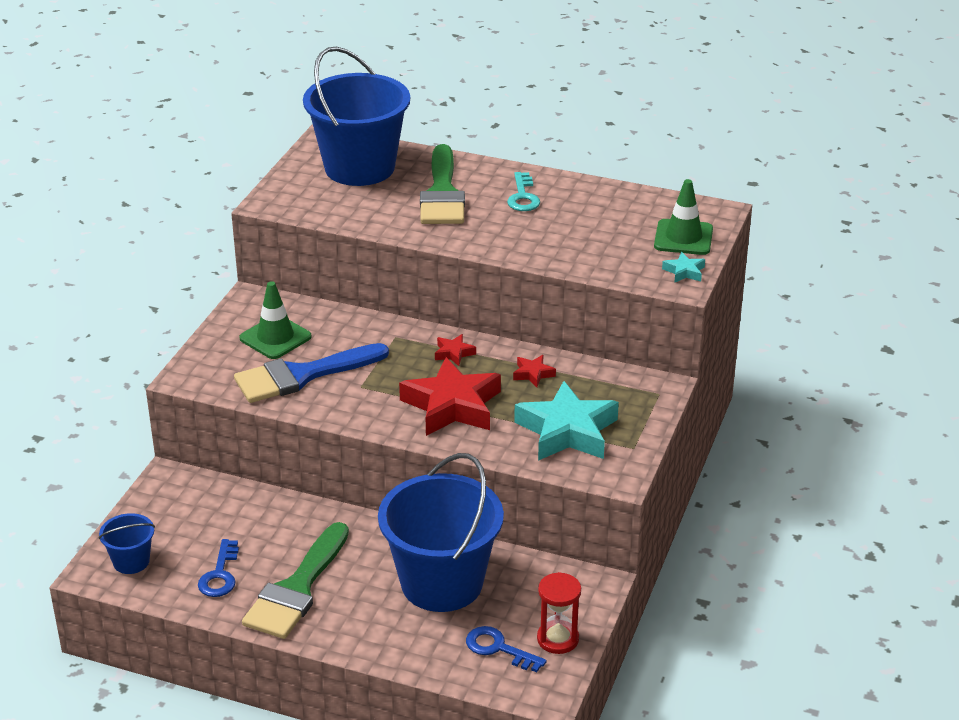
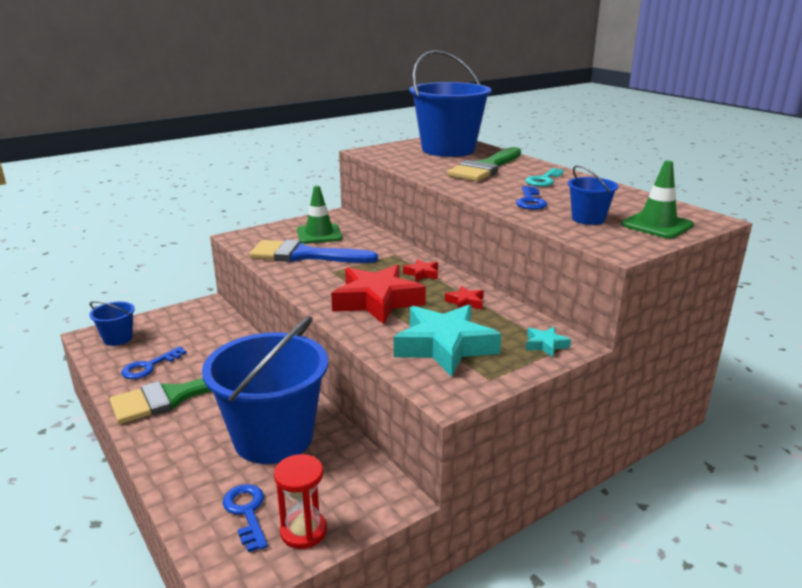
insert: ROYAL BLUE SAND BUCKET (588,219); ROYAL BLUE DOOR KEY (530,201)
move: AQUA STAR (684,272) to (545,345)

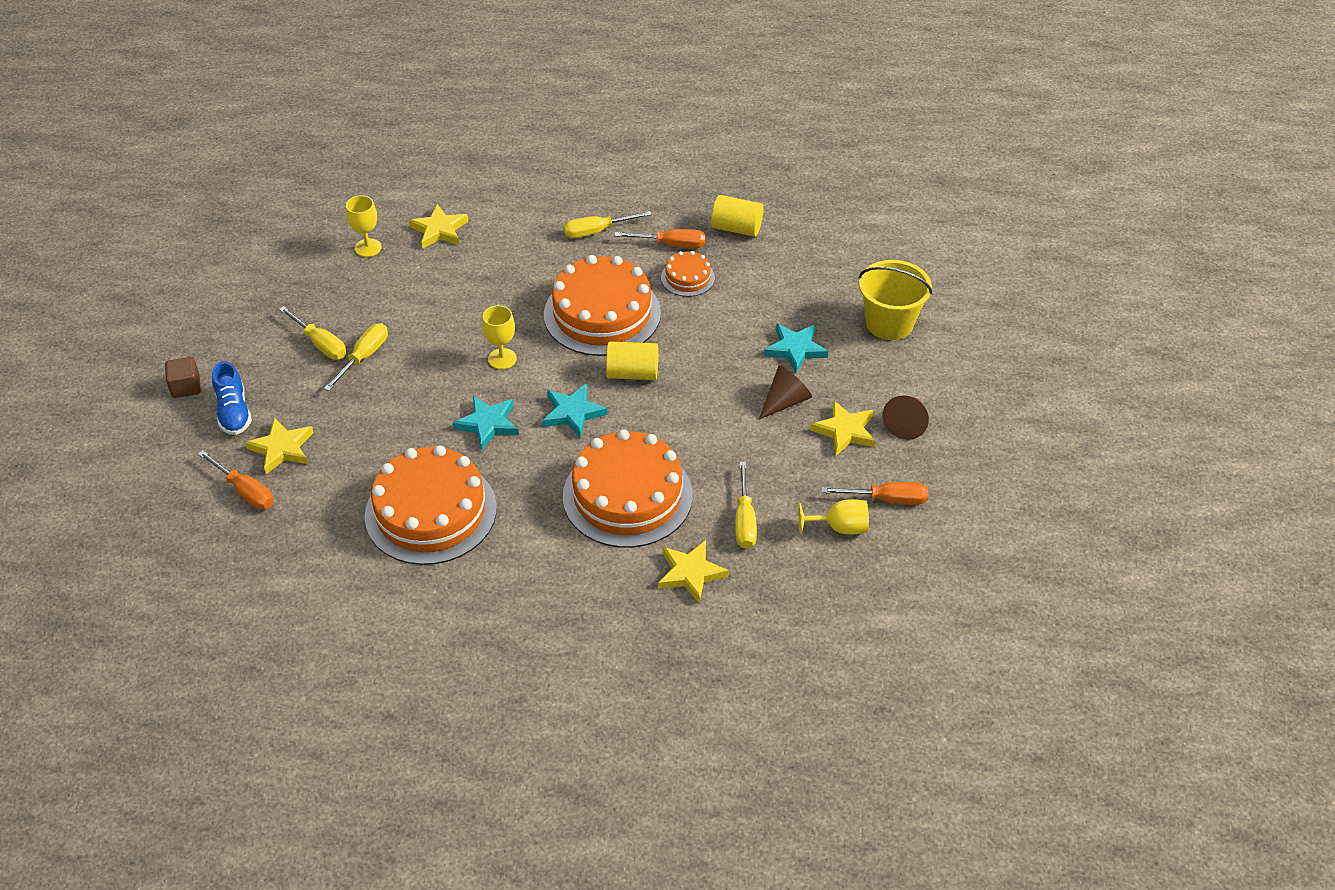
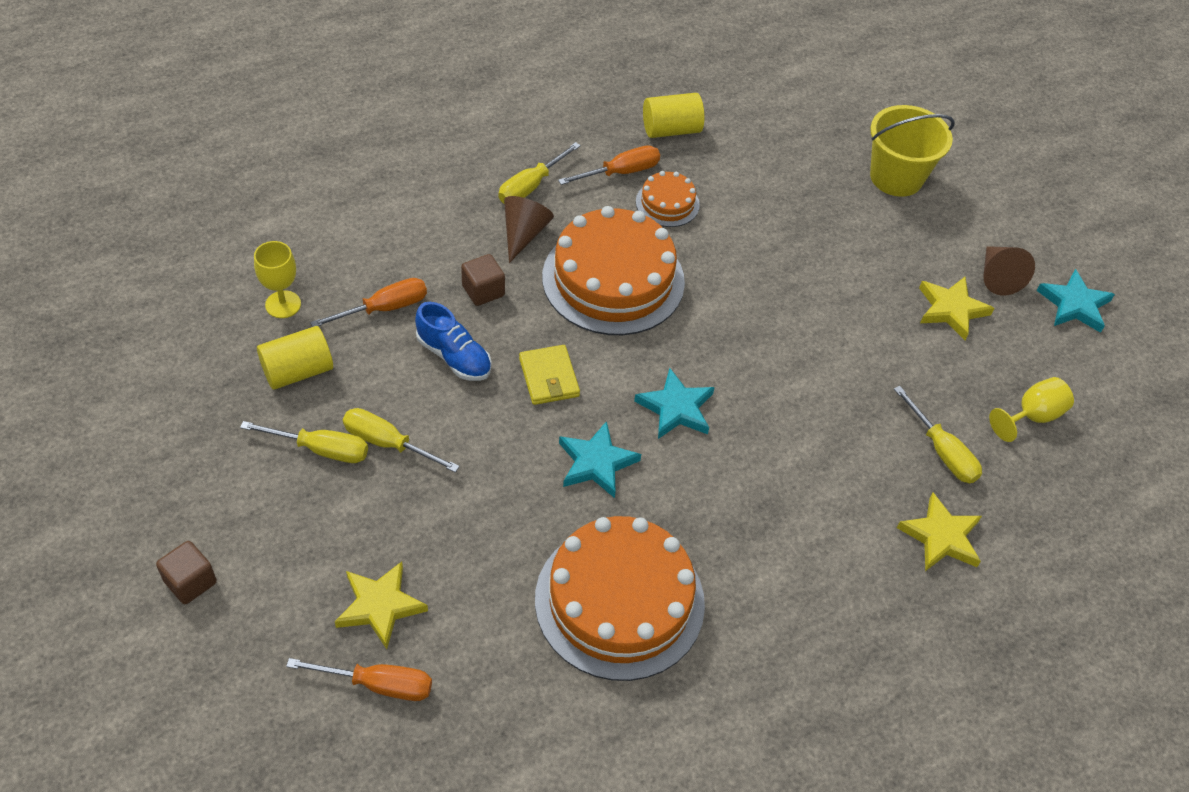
delete: BRIGHT YELLOW STAR (439,230); ORANGE LAYER CAKE (627,495)
insert: DARK BROWN BLOCK (483,291)
move: AQUA STAR (795,349) to (1074,305); BRIGHT YELLOW CYLINDER SHAPE (632,373) to (298,371); ROYAL BLUE SNEAKER (234,412) to (454,356); DARK BROWN CONE SHAPE (785,401) to (523,234); ORANGE FLAT SCREWDRIVER (887,499) to (384,308)
replace: BRIGHT YELLOW WINE GLASS (502,359) to BRIGHT YELLOW CARD WALLET (549,377)
rotate: BRIGHT YELLOW FLAT SCREWDRIVER (364,357) = (387,443) 60 degrees counterclockwise

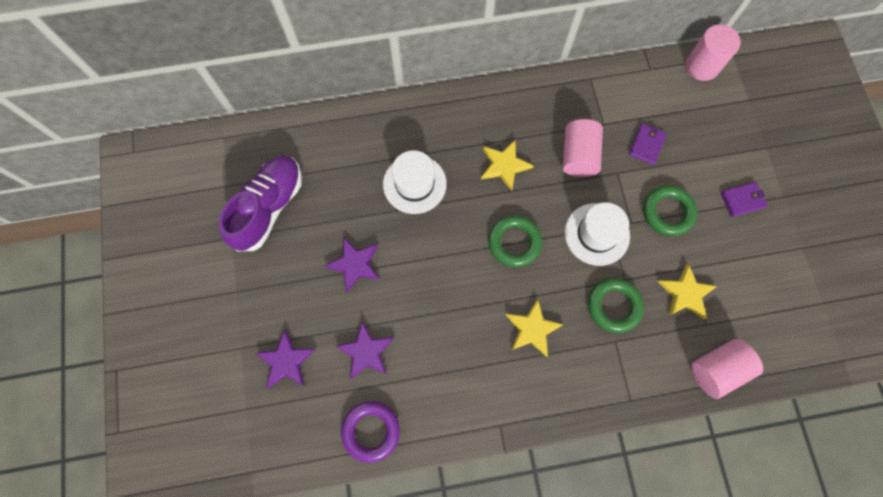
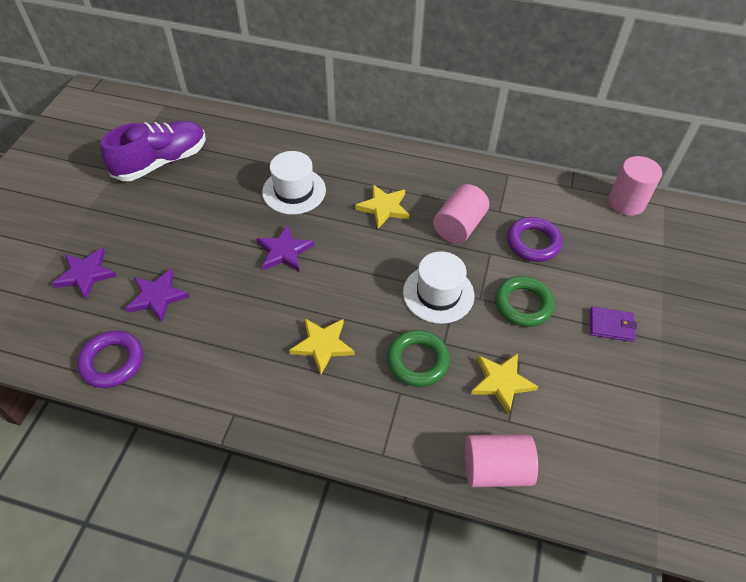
delete: GREEN RING (514,242)
move: VIOLET STAR (355,264) to (284,251)
replace: VIOLET CARD WALLET (646,145) to VIOLET RING (533,242)

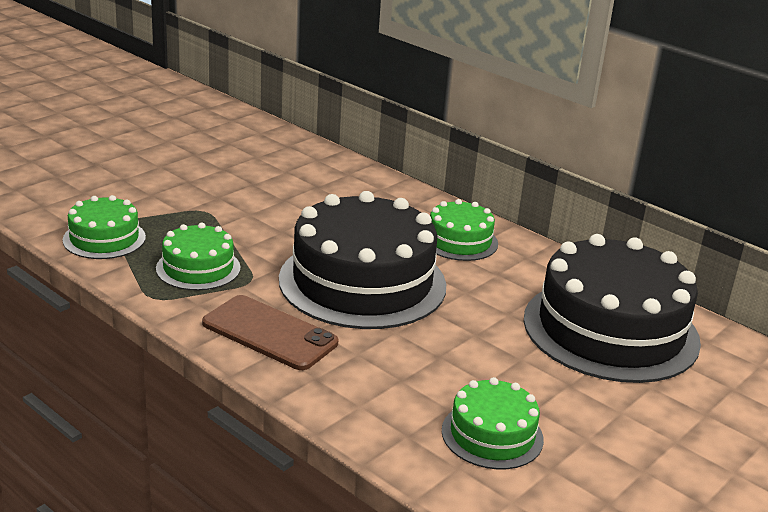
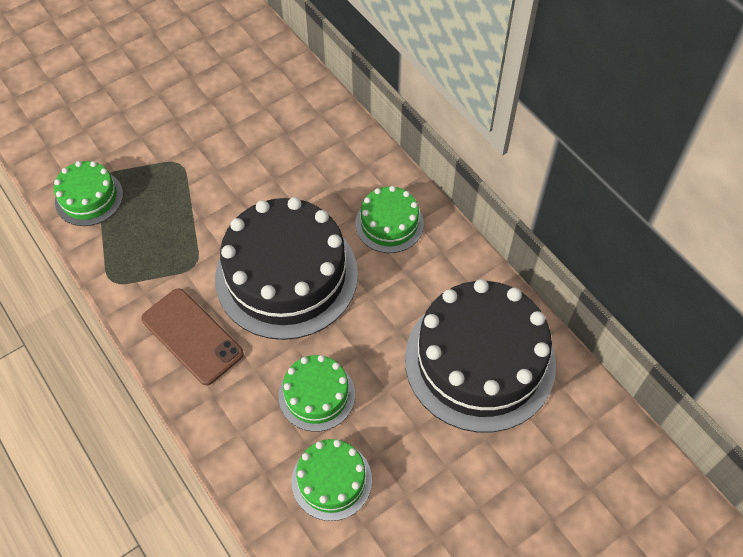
move: GREEN LAYER CAKE (198,268) to (316,395)

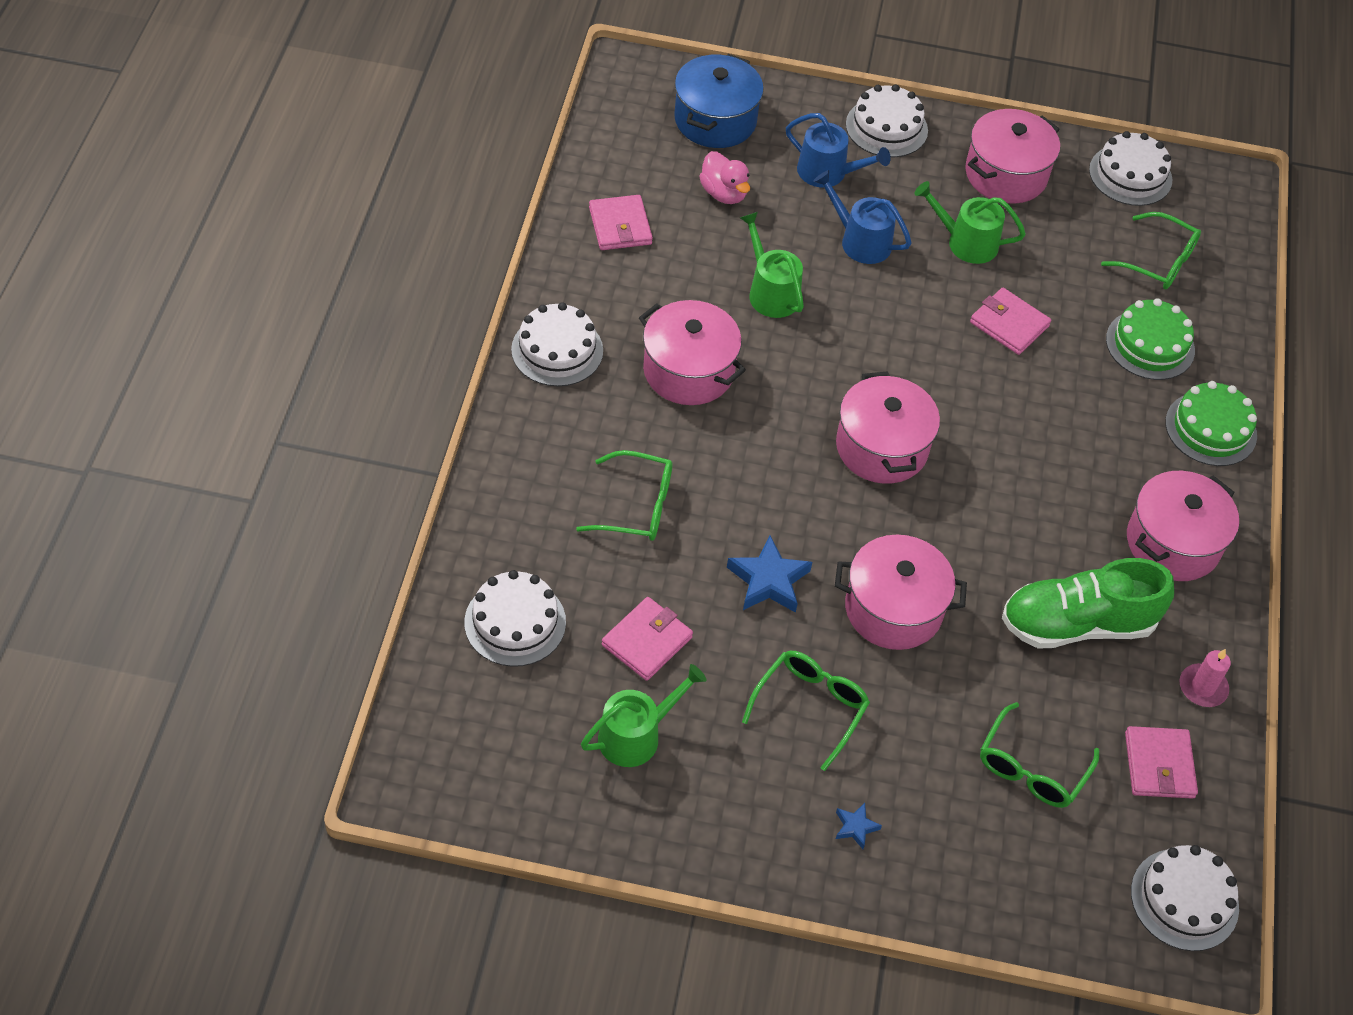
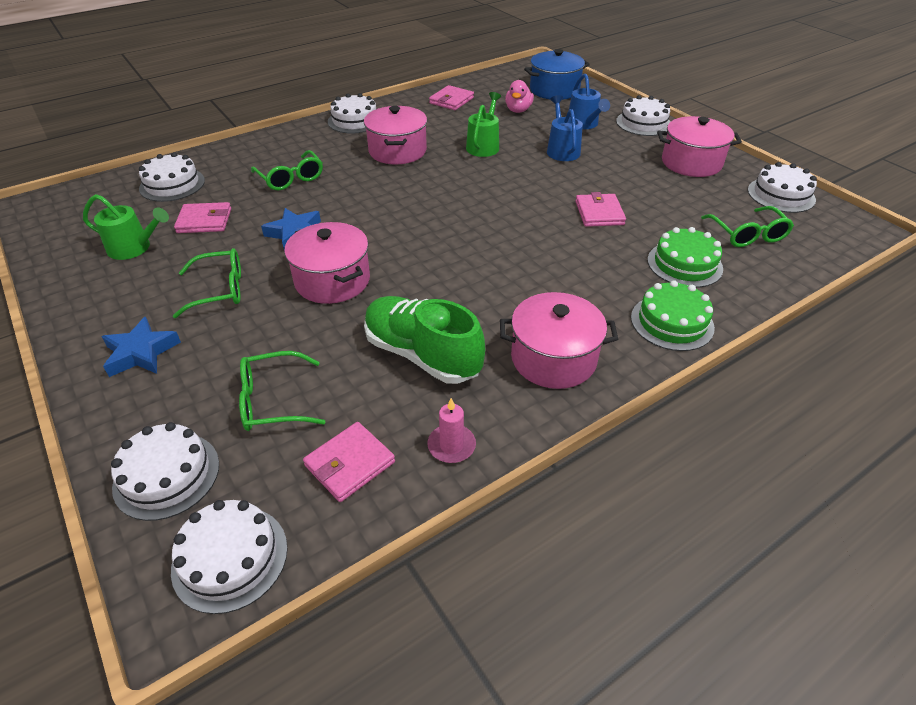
delete: GREEN SPRINKLING CAN (966,242); PINK POT (882,447)
insert: PURE WHITE LAYER CAKE (167,475)
resize: ROYAL BLUE STAR (855,827) = (141,353) x1.93

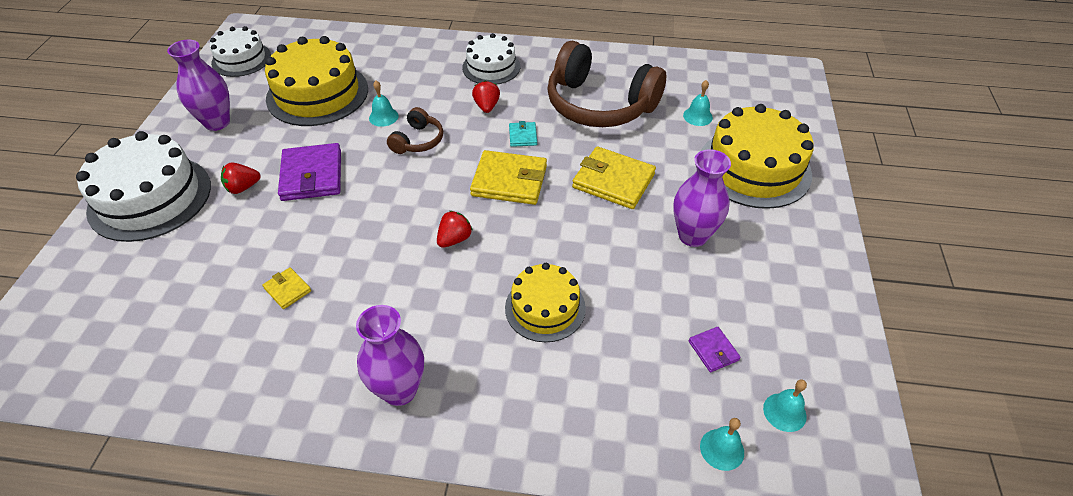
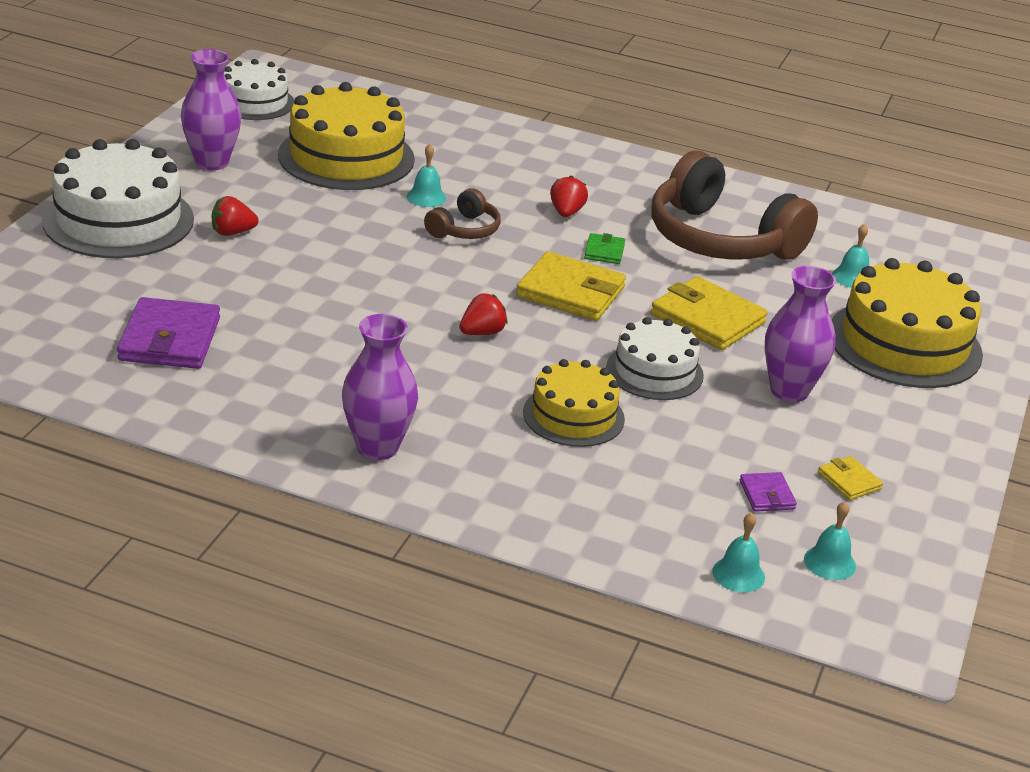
move: PURE WHITE LAYER CAKE (491,67) to (654,371); VIOLET CARD WALLET (312,175) to (169,339); BRIGHT YELLOW CARD WALLET (287,289) to (849,481)
recolor: AQUA CARD WALLET (523,136) to GREEN CARD WALLET (604,251)

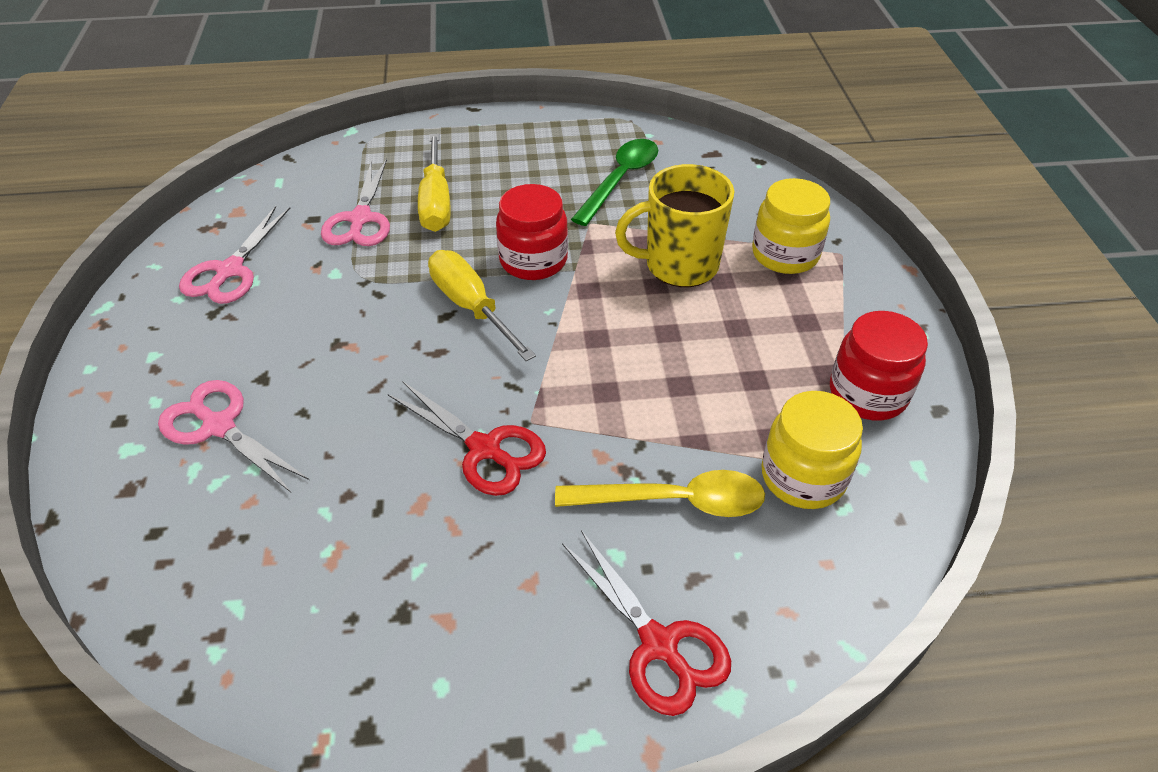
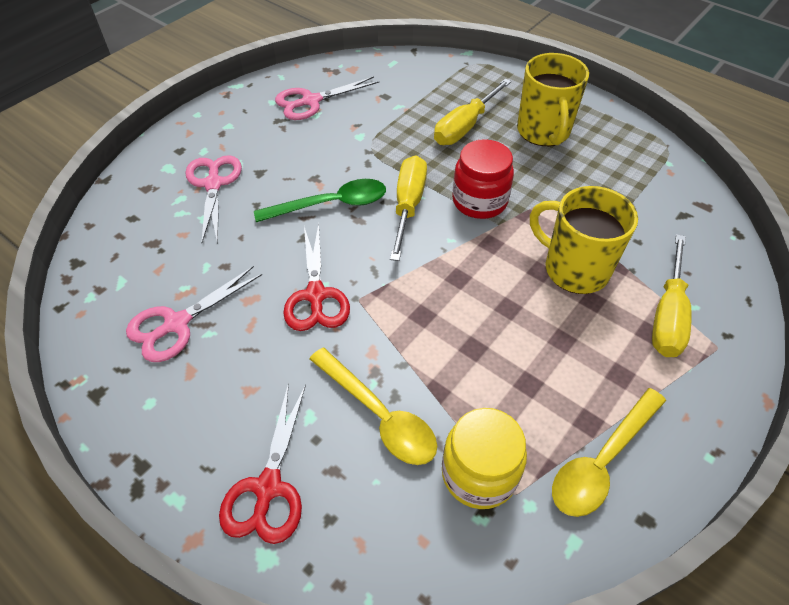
insert: BRIGHT YELLOW MUG (543,132)
move: GREEN TEASPOON (620,180) to (331,205); PINK PAIR OF SCISSORS (360,219) to (177,324)
replace: BRIGHT YELLOW PRESERVE JAR (785,254) to BRIGHT YELLOW FLAT SCREWDRIVER (667,316); CRIMSON PRESERVE JAR (867,393) to BRIGHT YELLOW TEASPOON (602,461)

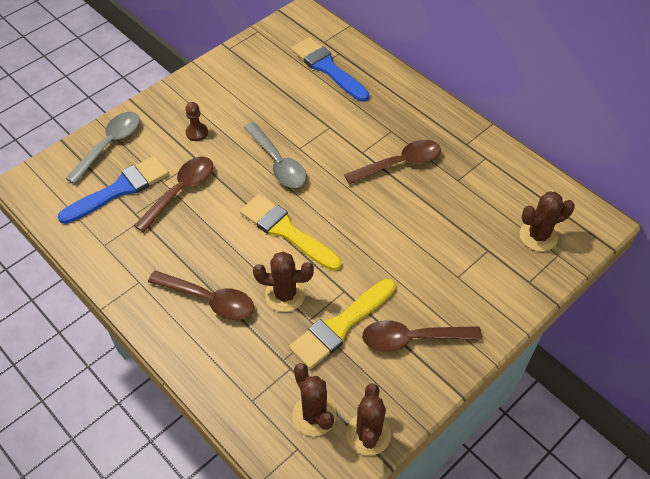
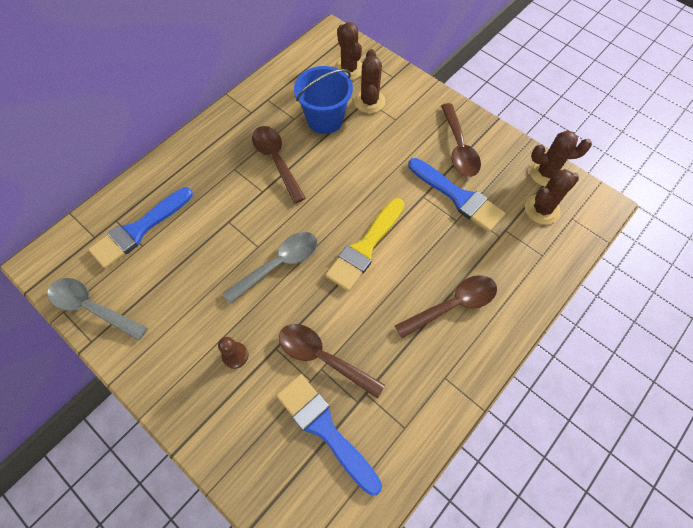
insert: ROYAL BLUE SAND BUCKET (325,119)
move: GRAY TEASPOON (110,145) to (92,307); DARK BROWN PRICKLY PLANT (285,295) to (369,101)
recolor: BRIGHT YELLOW PAINTBRUSH (340,326) to ROYAL BLUE PAINTBRUSH (458,197)
rotate: DARK BROWN TEASPOON (209,300) = (453,305) 45 degrees clockwise

